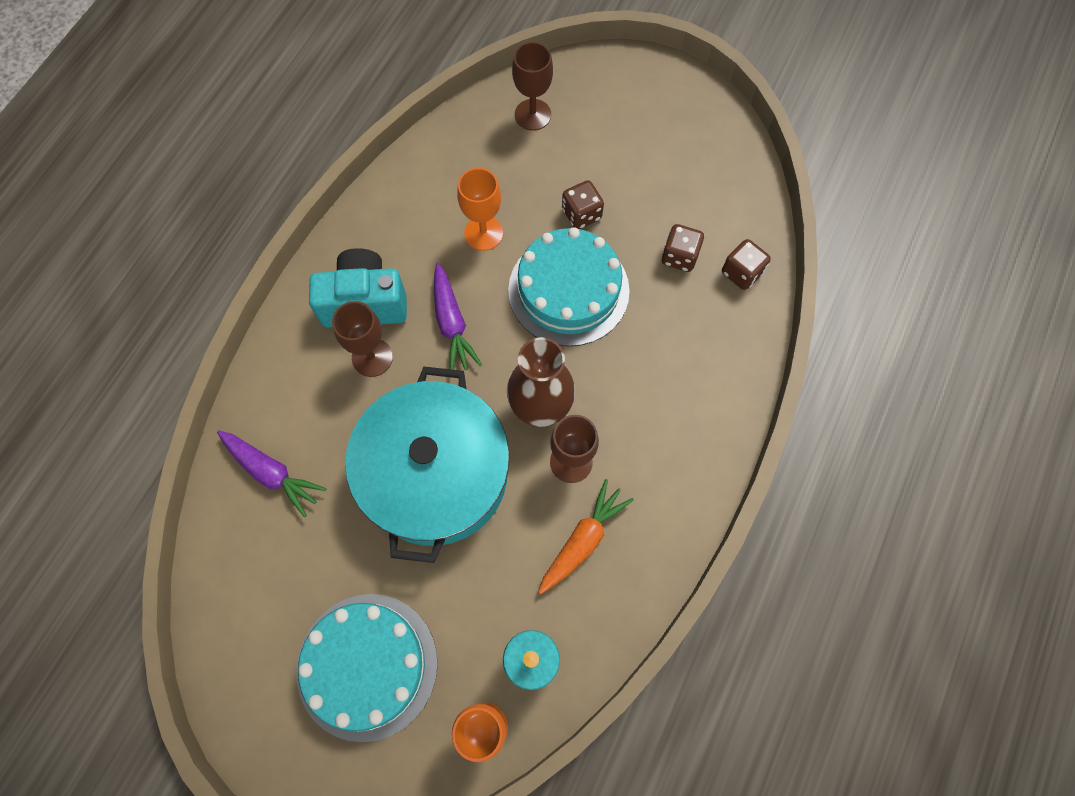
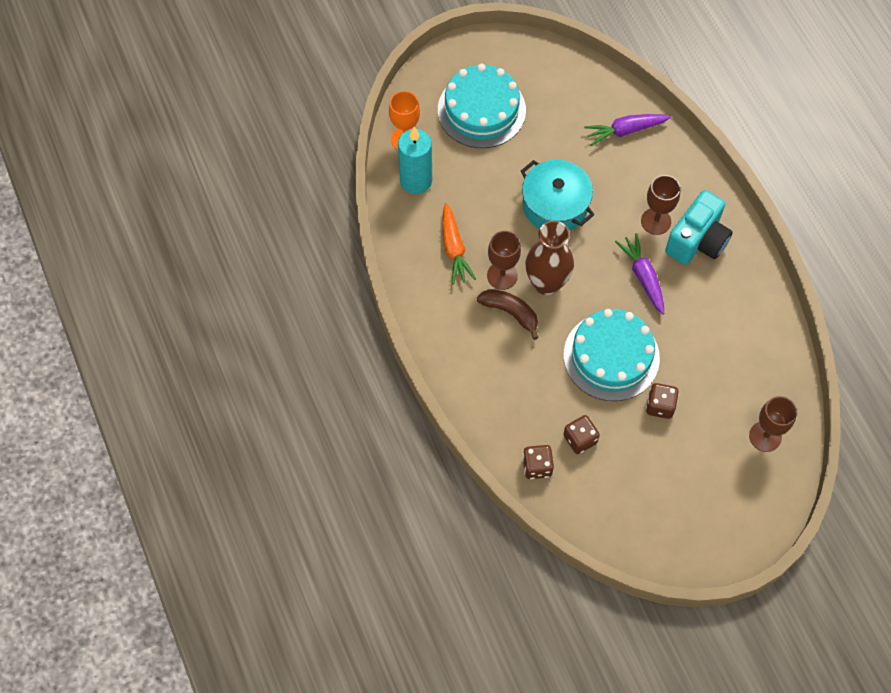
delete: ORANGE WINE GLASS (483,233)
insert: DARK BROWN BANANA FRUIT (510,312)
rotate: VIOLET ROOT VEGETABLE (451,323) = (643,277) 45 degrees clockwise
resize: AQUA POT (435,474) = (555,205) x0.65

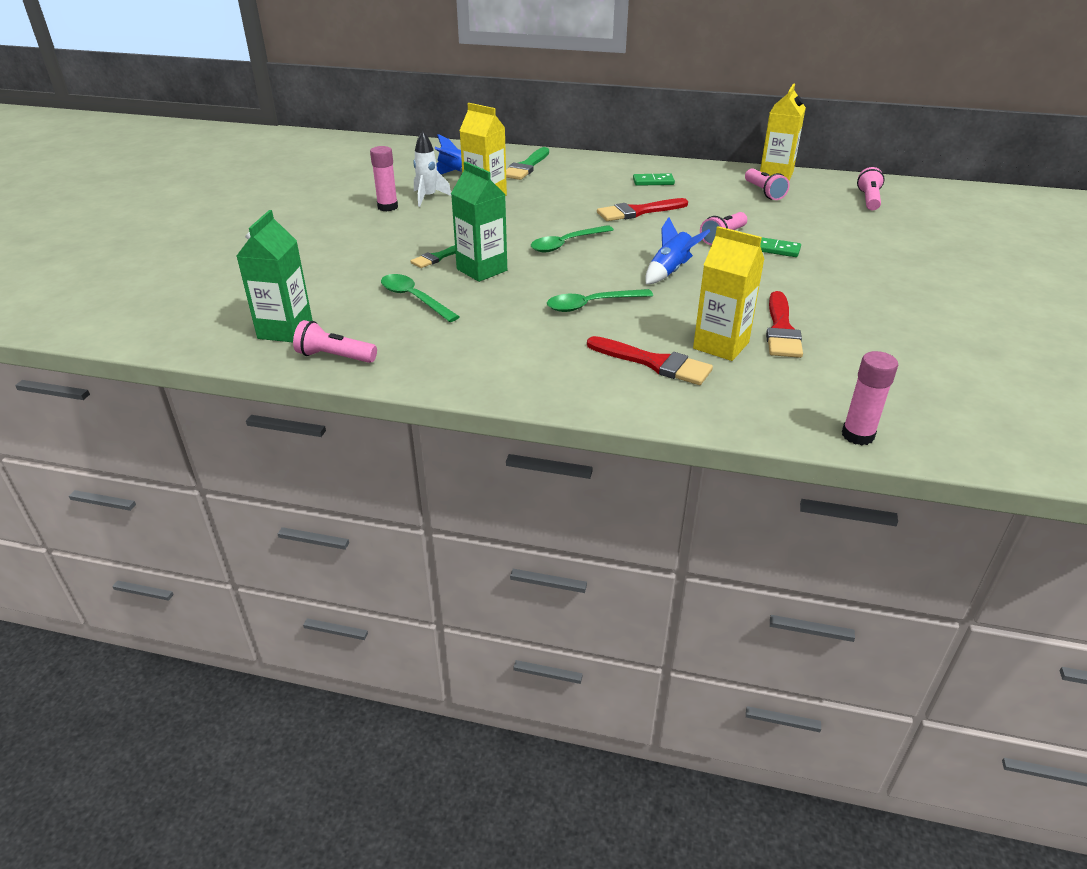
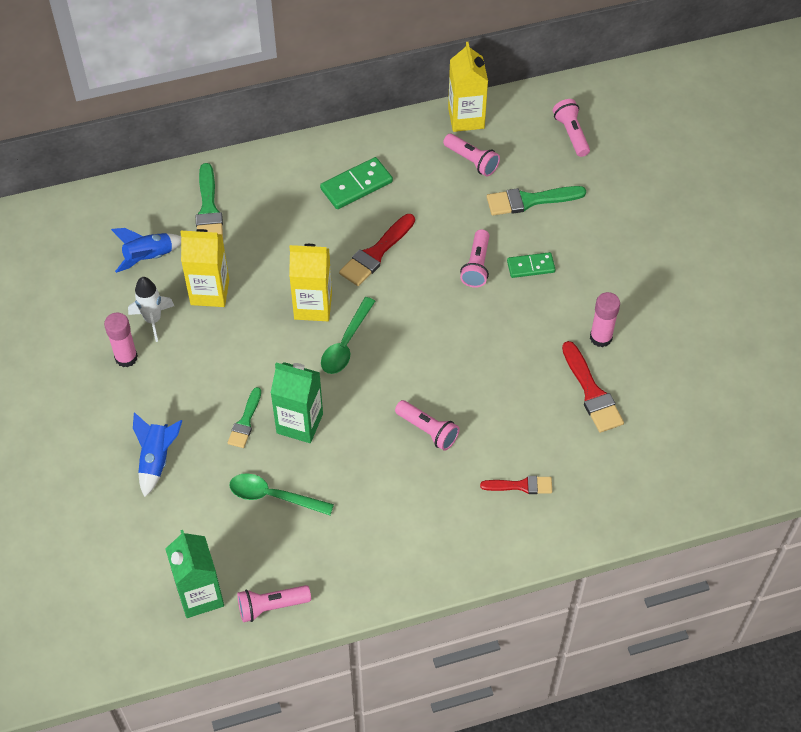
insert: GREEN PAINTBRUSH (530,200)
move: ROYAL BLUE ROCKET (670,271) to (156,459); BRIGHT YELLOW CARTON (721,345) to (313,306); PINK STICK OF GLUE (857,435) to (601,337)
replace: GREEN TEASPOON (592,305) to PINK FLASHLIGHT (428,430)
resize: GREEN DOMINO TILE (653,182) = (356,185) x1.52; CRIMSON PAINTBRUSH (653,363) = (521,486) x0.64

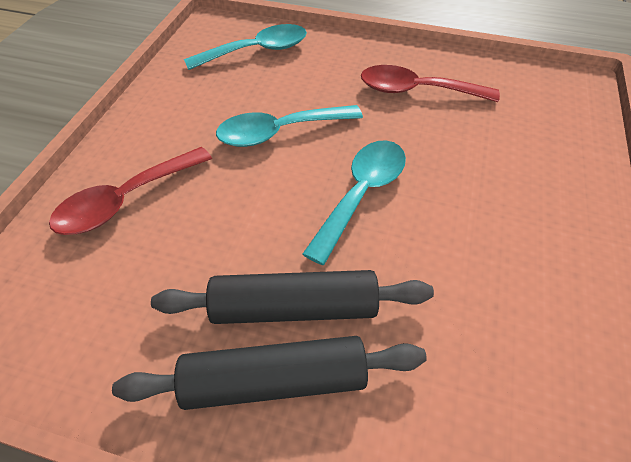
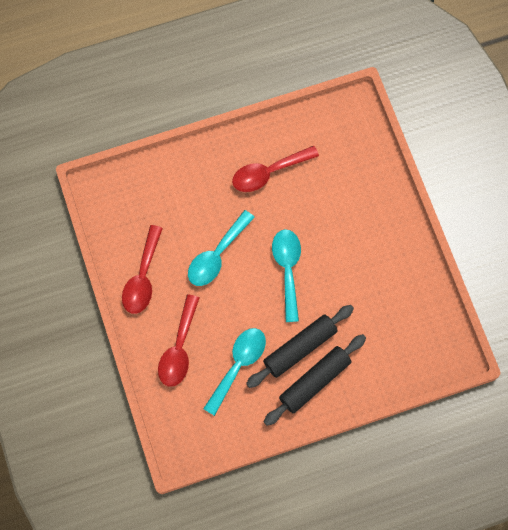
insert: CRIMSON TEASPOON (142,278)
move: AQUA TEASPOON (257,51) to (238,365)

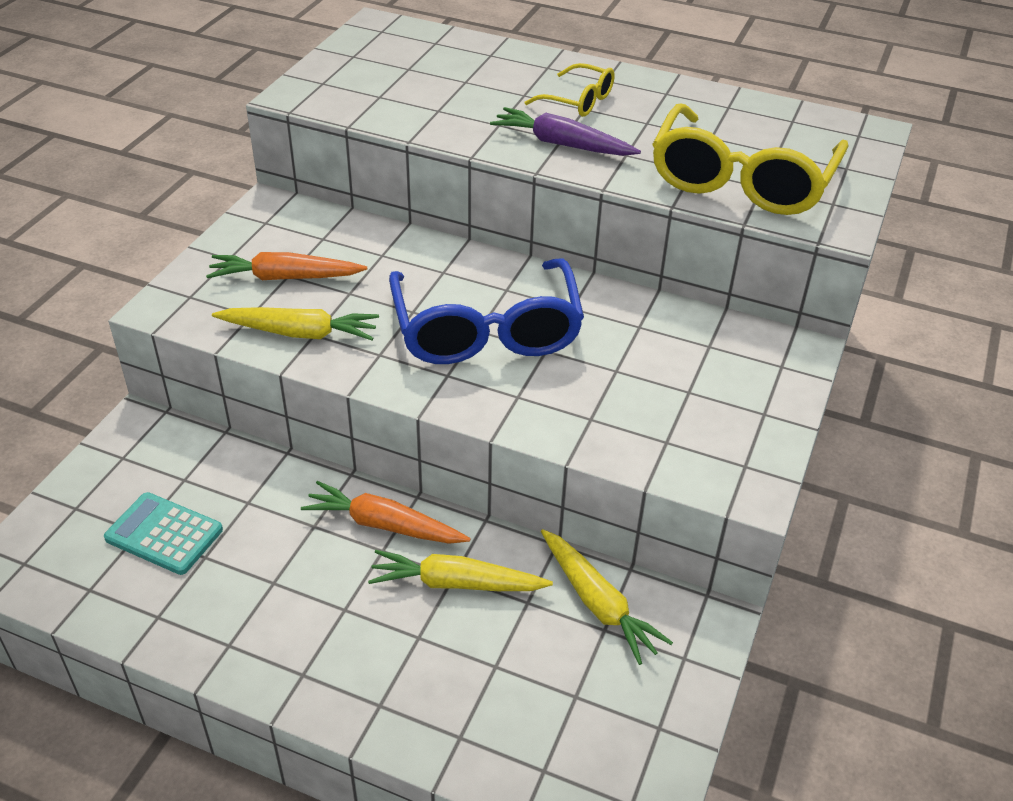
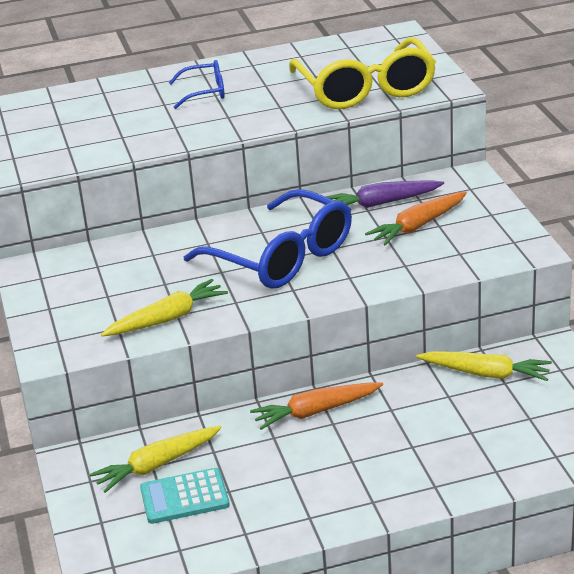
move: VIOLET ROOT VEGETABLE (562,144) to (381,203); ORANGE ROOT VEGETABLE (285,277) to (418,226); BRIGHT YELLOW ROOT VEGETABLE (456,583) to (157,465)
recolor: BRIGHT YELLOW EYEGLASSES (578,101) to ROYAL BLUE EYEGLASSES (205,92)

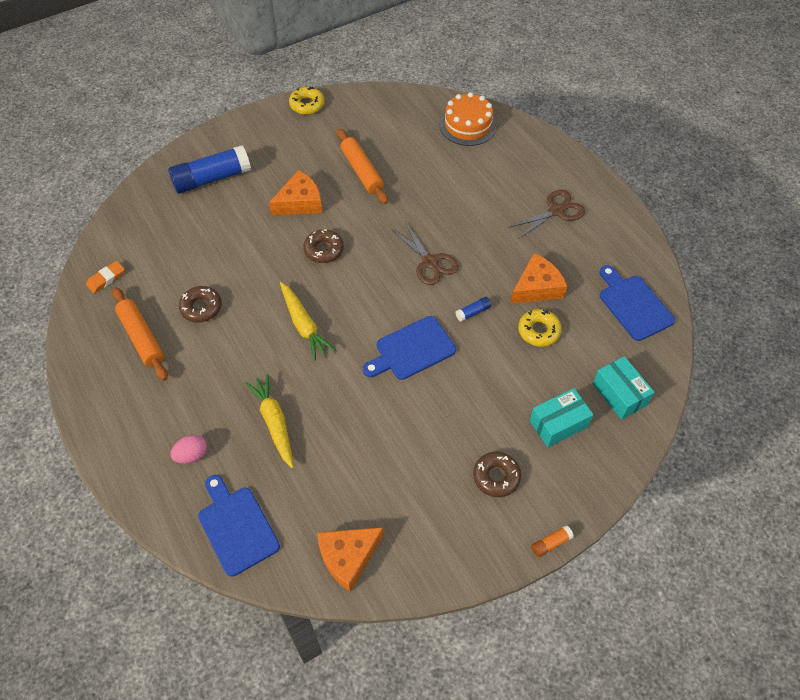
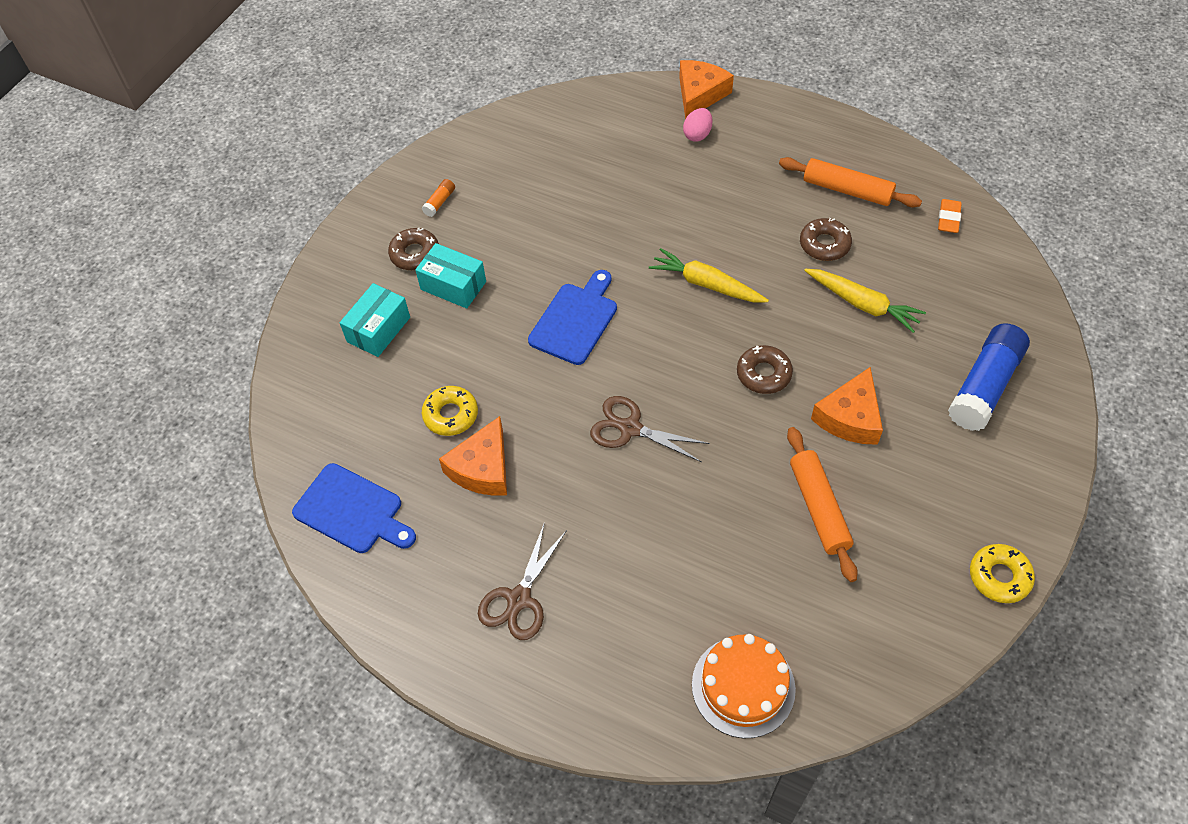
delete: ROYAL BLUE STICK OF GLUE (473,312); ROYAL BLUE CUTTING BOARD (236,527)
move: AQUA BOX (619,394) to (453,285); BRIGHT YELLOW ROOT VEGETABLE (274,423) to (862,304); ORANGE STICK OF GLUE (551,543) to (439,202); ORANGE CHEESE WEDGE (348,557) to (700,94)
rotate: ORANGE DOUGH ROLLER (362,171) = (819,508) 45 degrees clockwise

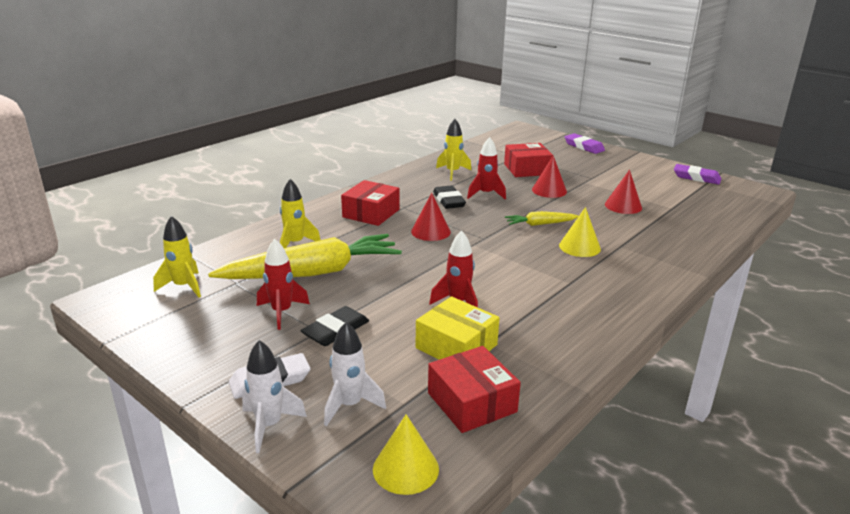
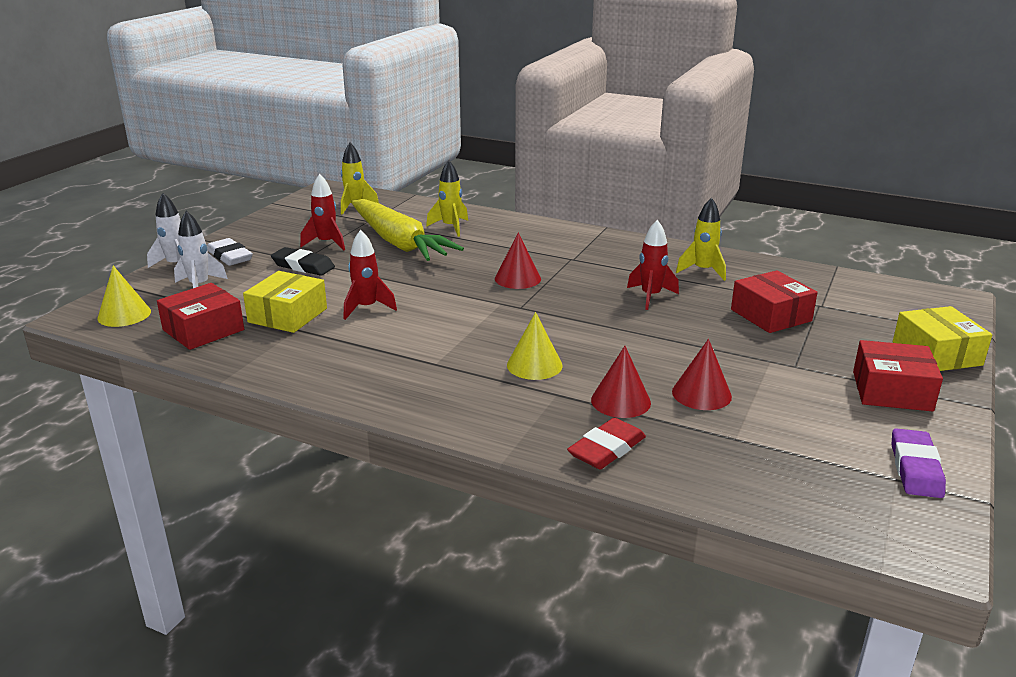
delete: BLACK ERASER (449,201); BRIGHT YELLOW ROOT VEGETABLE (540,224)
insert: CRIMSON ERASER (607,449)
move: CRIMSON CONE SHAPE (549,190) to (620,401); CRIMSON BOX (371,213) to (892,391)
replace: VIOLET ERASER (584,147) to BRIGHT YELLOW BOX (936,353)

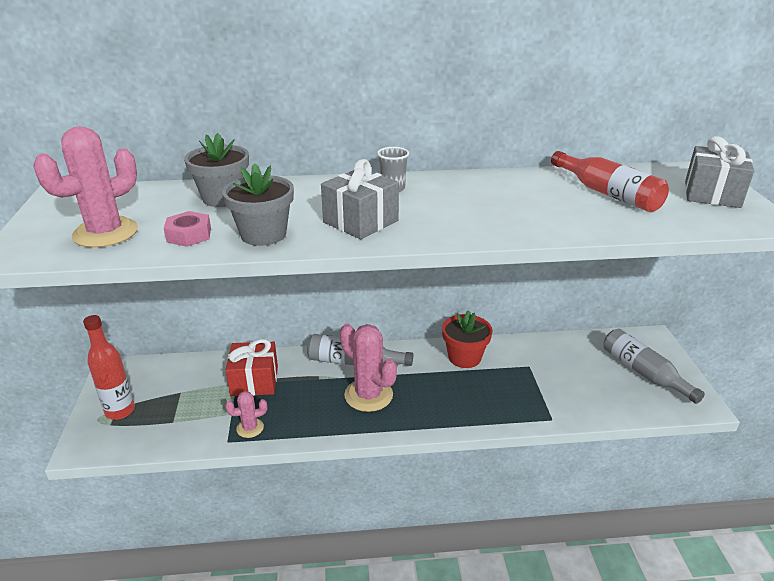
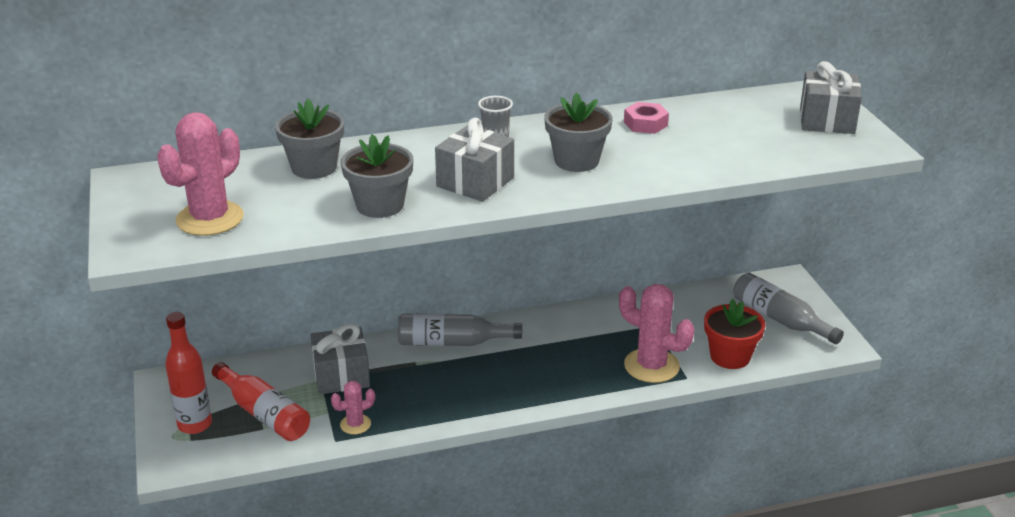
insert: GRAY PLANT POT (576,161)
move: CRIMSON BOTTLE (608,193) to (264,414); PINK HEX NUT (189,235) to (645,124); CRIMSON PLANT POT (464,357) to (730,356); PINK PRICKLY PLANT (368,395) to (651,366)
recolor: CRIMSON PRESENT (254,381) to GRAY PRESENT (341,375)

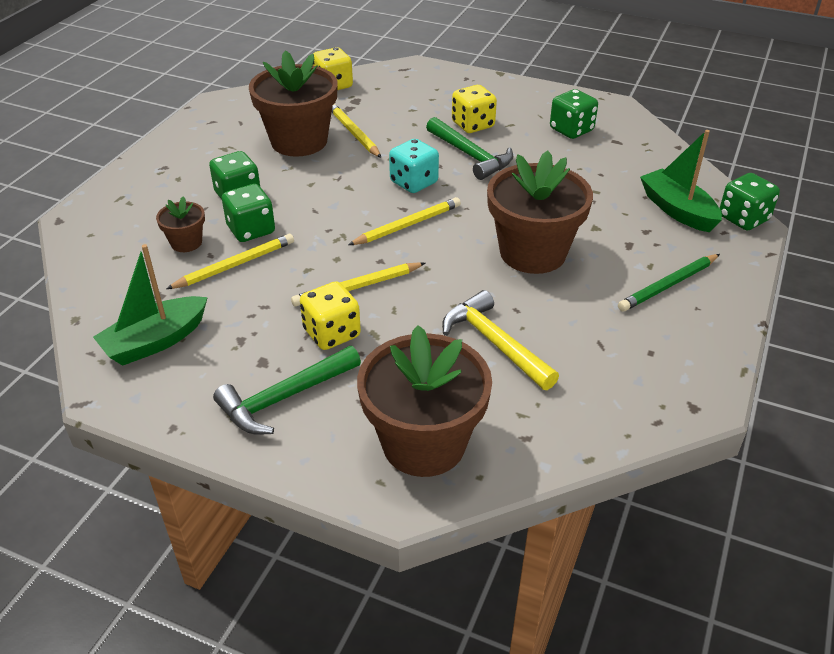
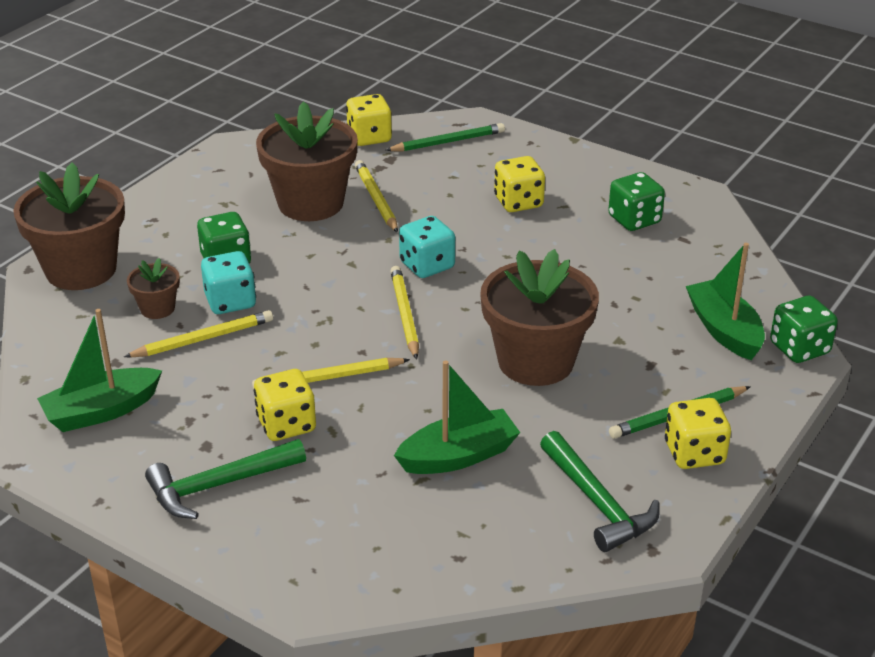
insert: GREEN PENCIL (448,142); BRIGHT YELLOW DIE (694,453)
move: GREEN CARPENTER'S HAMMER (470,155) to (597,502); DARK BROWN PLANT POT (424,443) to (81,269)
replace: BRIGHT YELLOW CARPENTER'S HAMMER (495,343) to GREEN TOY BOAT (459,456)
recolor: GREEN DIE (251,230) to AQUA DIE (230,301)
rotate: BRIGHT YELLOW PENCIL (407,225) = (404,314) 75 degrees counterclockwise

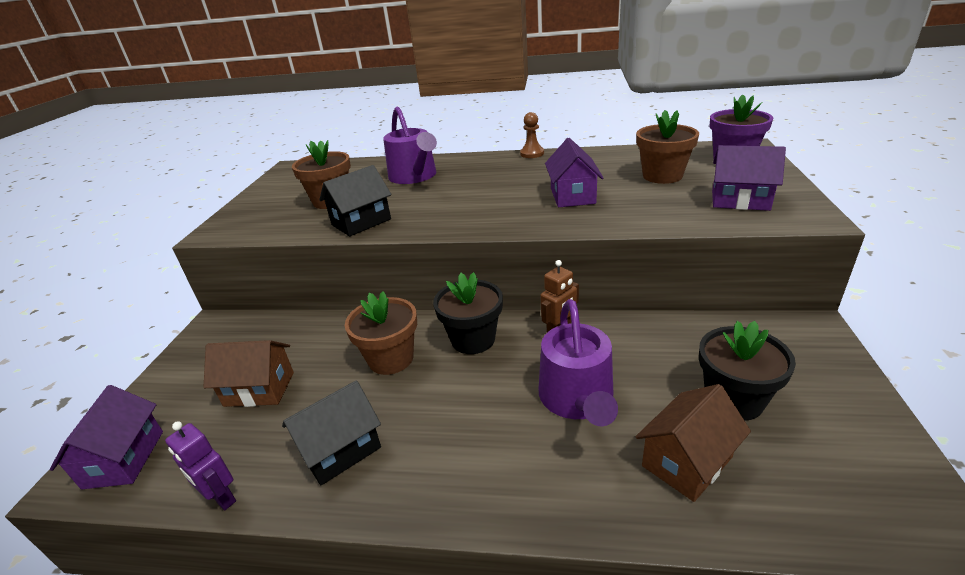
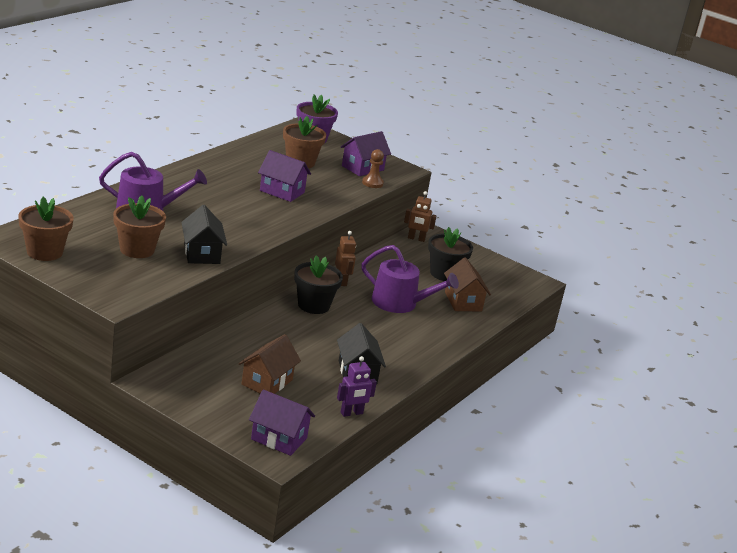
insert: DARK BROWN ROBOT (416,239)
move: DARK BROWN GAME PAWN (532,153) to (372,183); DARK BROWN PLANT POT (391,359) to (44,252)

